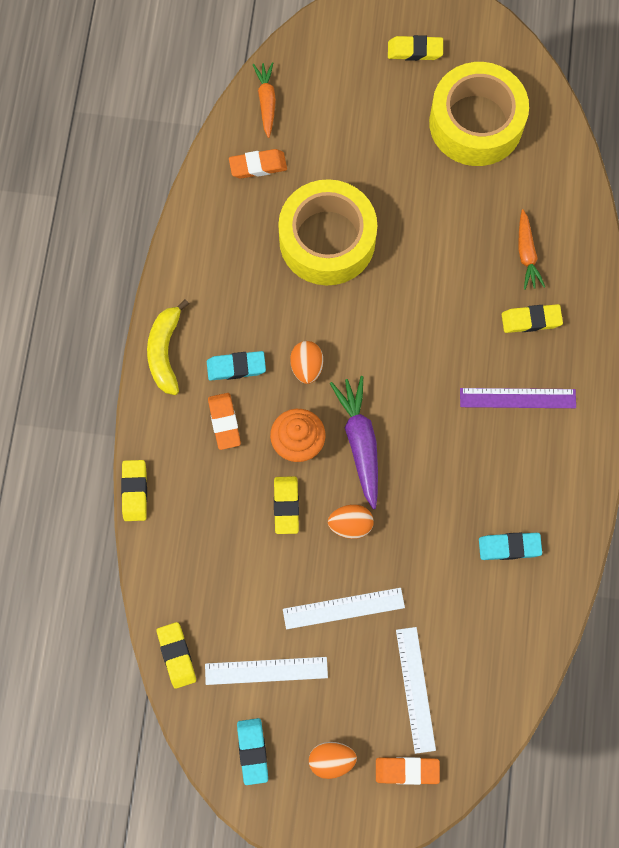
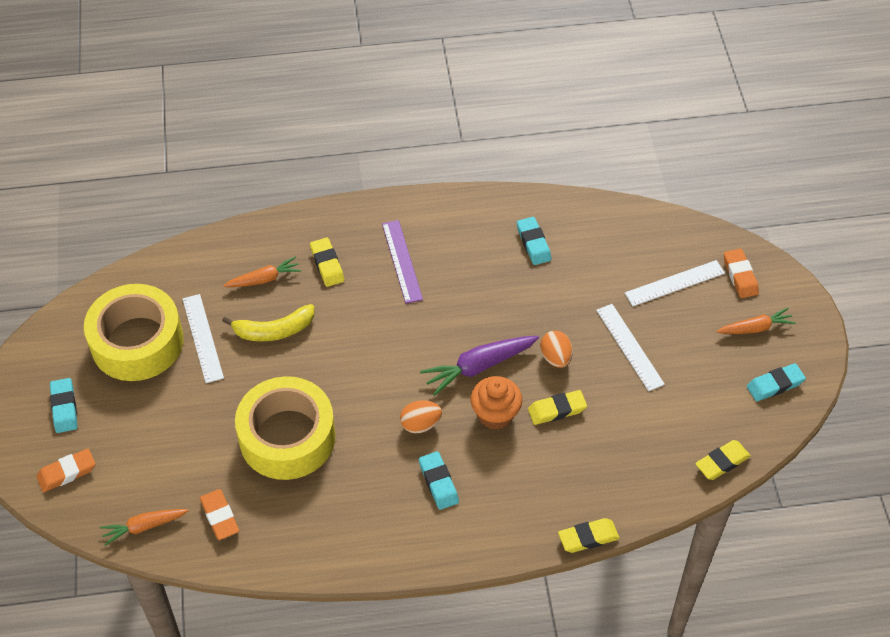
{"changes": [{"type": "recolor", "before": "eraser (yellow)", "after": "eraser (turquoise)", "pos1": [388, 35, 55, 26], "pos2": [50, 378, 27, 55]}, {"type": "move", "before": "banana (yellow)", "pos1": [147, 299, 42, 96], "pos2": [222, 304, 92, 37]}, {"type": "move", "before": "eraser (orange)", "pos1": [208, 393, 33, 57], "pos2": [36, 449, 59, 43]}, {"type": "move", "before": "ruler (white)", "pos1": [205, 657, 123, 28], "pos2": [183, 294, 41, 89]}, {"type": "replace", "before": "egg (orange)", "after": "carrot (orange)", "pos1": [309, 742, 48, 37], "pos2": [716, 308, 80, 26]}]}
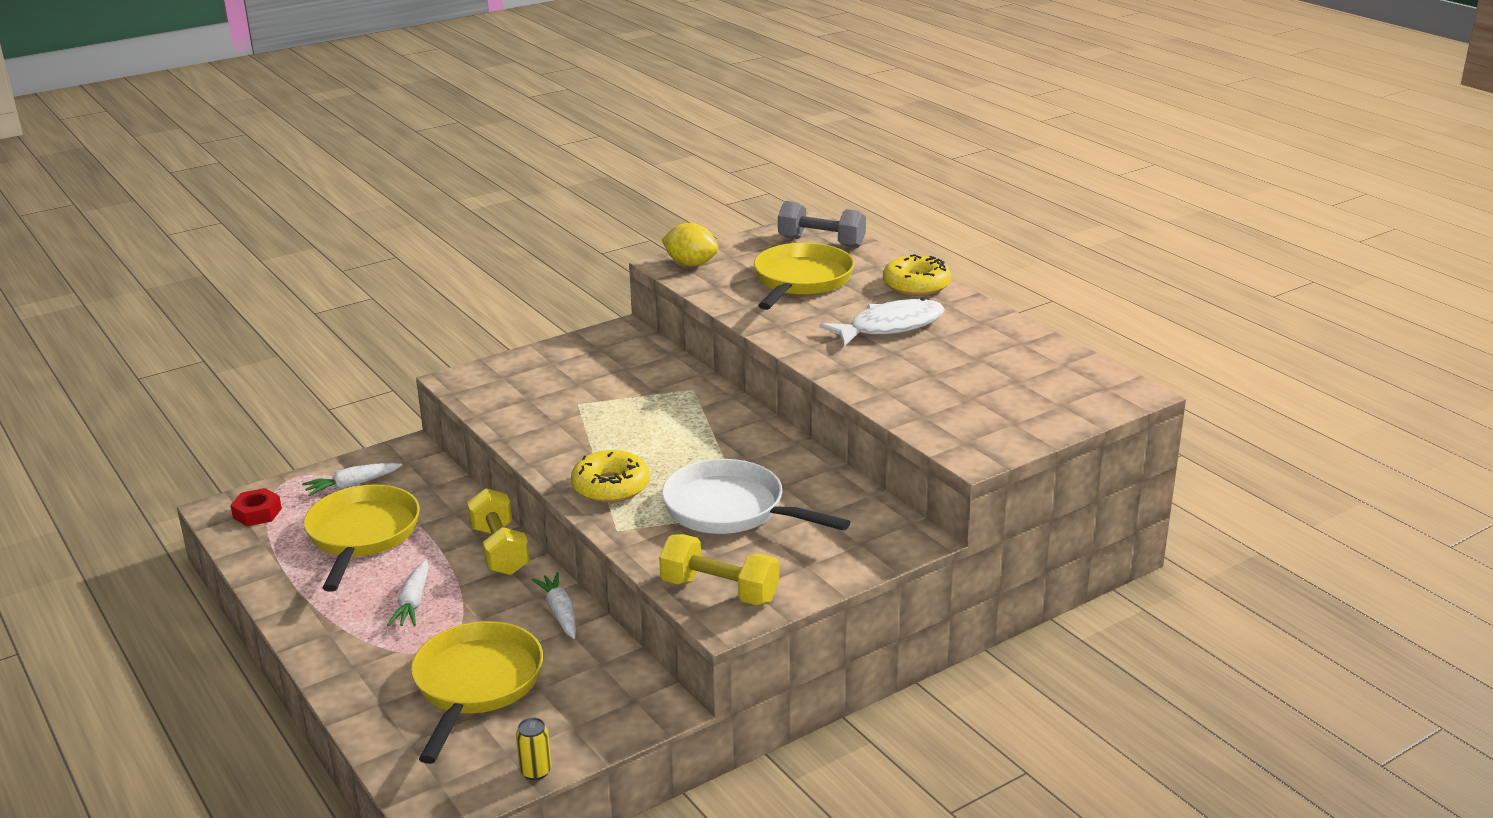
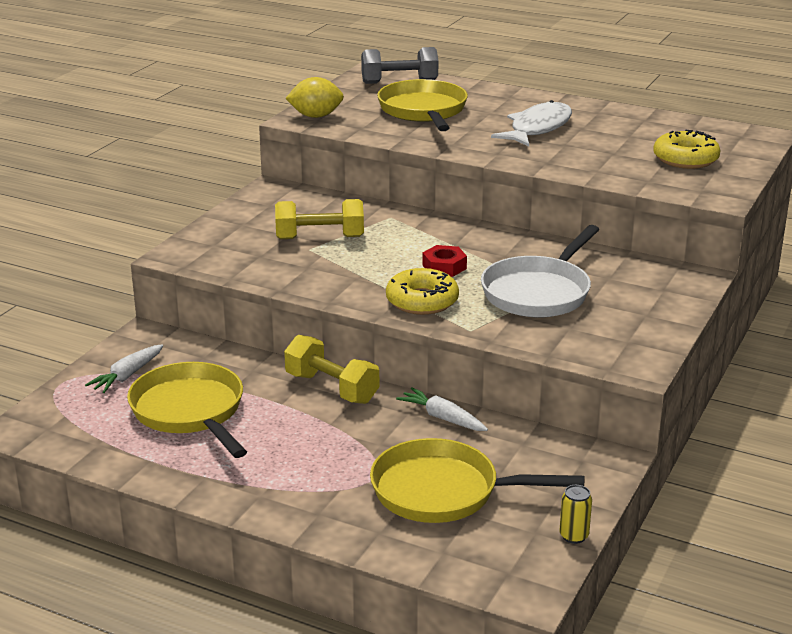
{"changes": [{"type": "move", "before": "donut (yellow)", "pos1": [883, 254, 68, 42], "pos2": [653, 130, 68, 39]}, {"type": "rotate", "before": "pan (white)", "pos1": [662, 459, 188, 75], "pos2": [481, 225, 119, 93], "turn": -60}, {"type": "move", "before": "nut (red)", "pos1": [230, 488, 52, 38], "pos2": [422, 245, 45, 32]}, {"type": "move", "before": "dumbbell (yellow)", "pos1": [659, 534, 120, 71], "pos2": [275, 199, 89, 40]}, {"type": "delete", "before": "carrot (white)", "pos1": [387, 560, 42, 66]}, {"type": "rotate", "before": "pan (yellow)", "pos1": [411, 621, 132, 143], "pos2": [370, 438, 214, 85], "turn": -60}]}
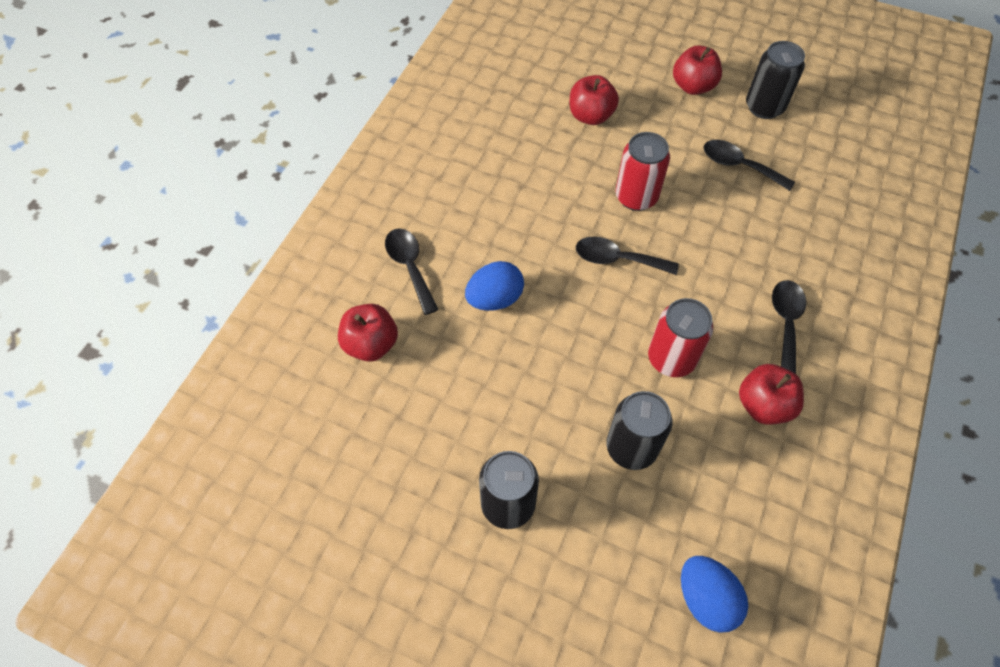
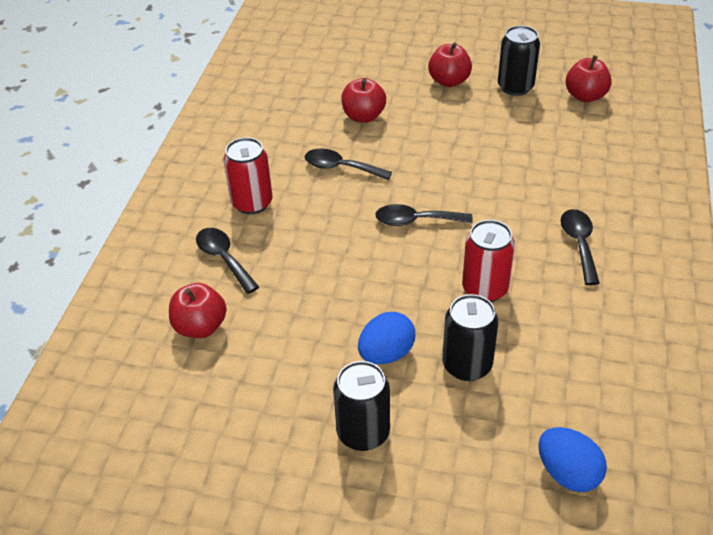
{"changes": [{"type": "move", "before": "can (red)", "pos1": [616, 132, 54, 79], "pos2": [224, 137, 48, 77]}, {"type": "move", "before": "spoon (black)", "pos1": [703, 140, 92, 51], "pos2": [305, 149, 87, 31]}, {"type": "move", "before": "egg (blue)", "pos1": [465, 261, 59, 50], "pos2": [358, 312, 57, 52]}, {"type": "move", "before": "apple (red)", "pos1": [739, 364, 65, 61], "pos2": [566, 55, 46, 47]}]}
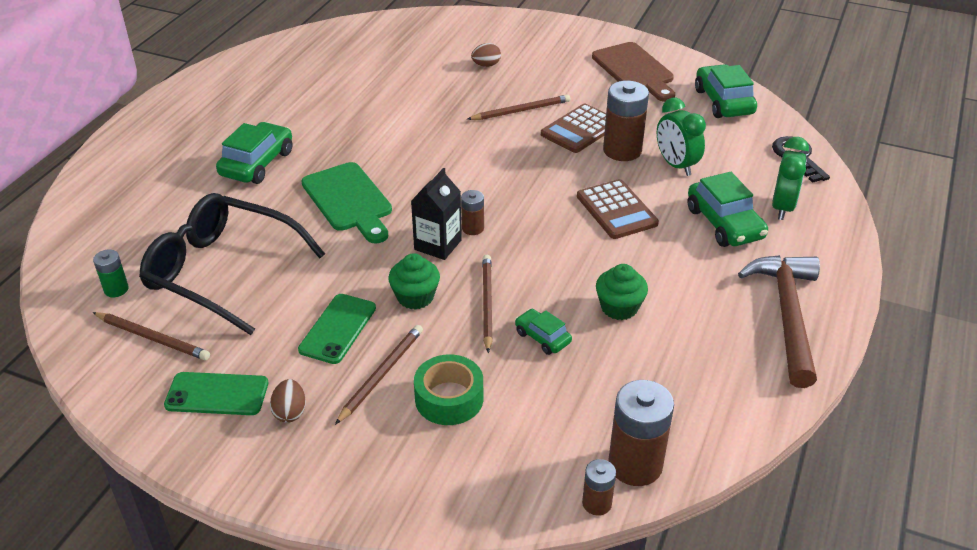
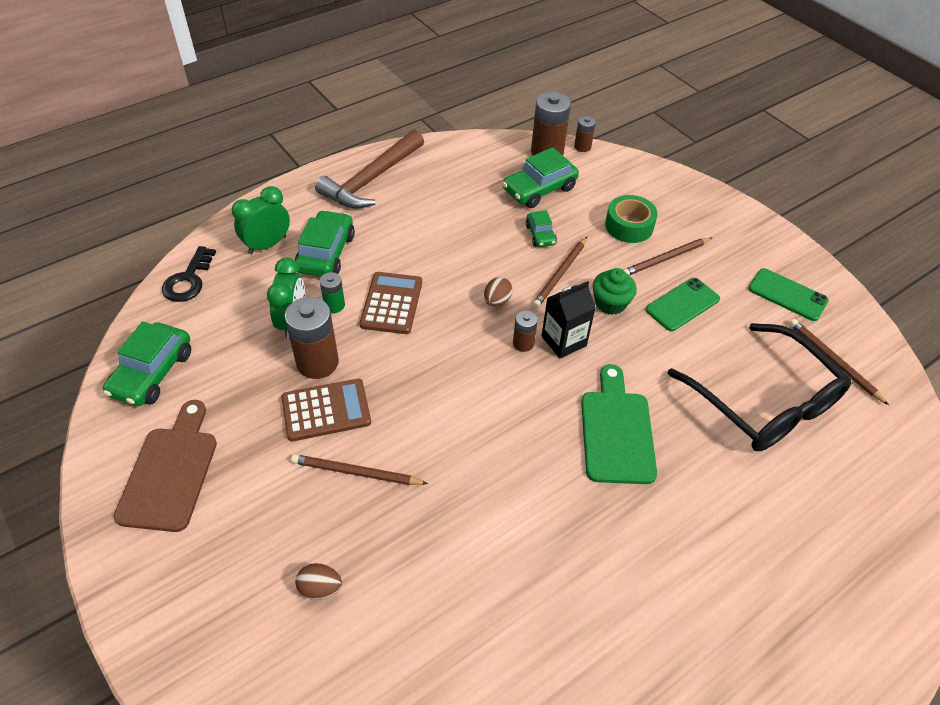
{"changes": [{"type": "move", "before": "car (green)", "pos1": [216, 122, 76, 62], "pos2": [502, 147, 77, 61]}, {"type": "move", "before": "battery (green)", "pos1": [93, 250, 36, 47], "pos2": [320, 272, 25, 41]}, {"type": "delete", "before": "cupcake (green)", "pos1": [596, 264, 52, 56]}, {"type": "move", "before": "egg (brown)", "pos1": [270, 379, 36, 44], "pos2": [484, 277, 29, 30]}]}
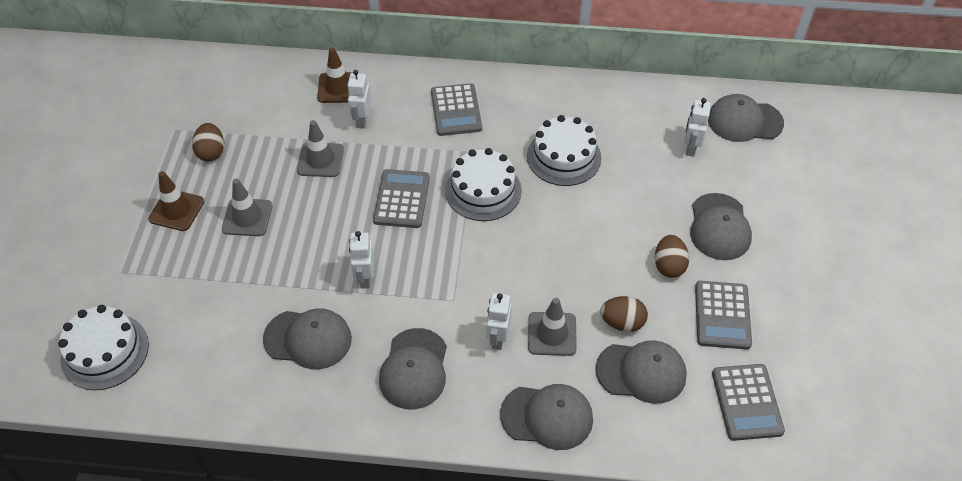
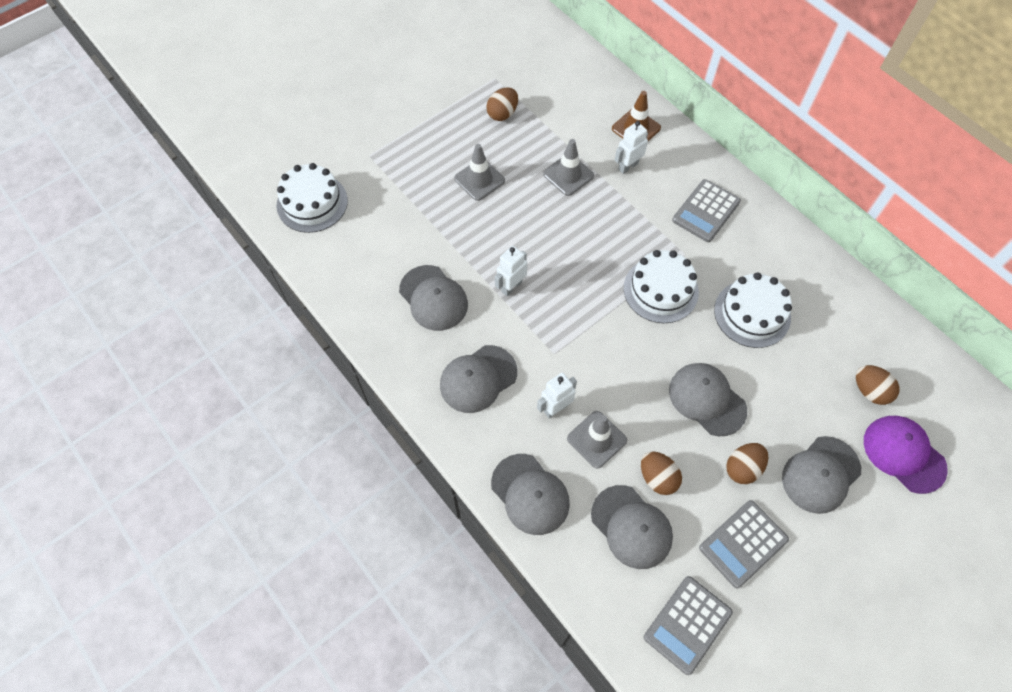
{"changes": [{"type": "move", "before": "cap (grey)", "pos1": [708, 94, 76, 48], "pos2": [669, 363, 78, 73]}, {"type": "replace", "before": "robot (white)", "after": "egg (brown)", "pos1": [684, 98, 27, 59], "pos2": [856, 365, 43, 40]}, {"type": "delete", "before": "calculator (grey)", "pos1": [373, 169, 57, 59]}, {"type": "delete", "before": "traffic cone (brown)", "pos1": [148, 171, 56, 60]}, {"type": "insert", "after": "cap (purple)", "pos2": [864, 416, 84, 78]}]}
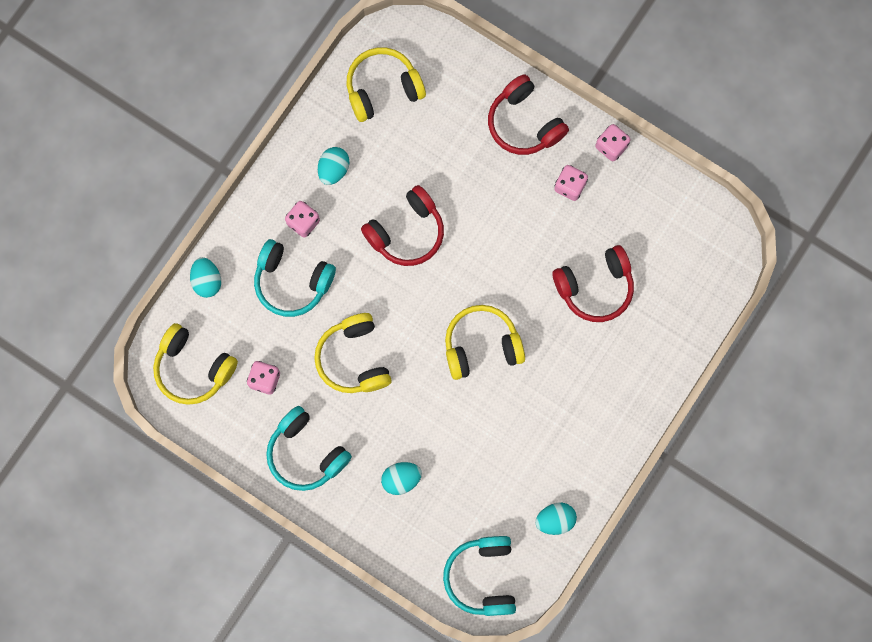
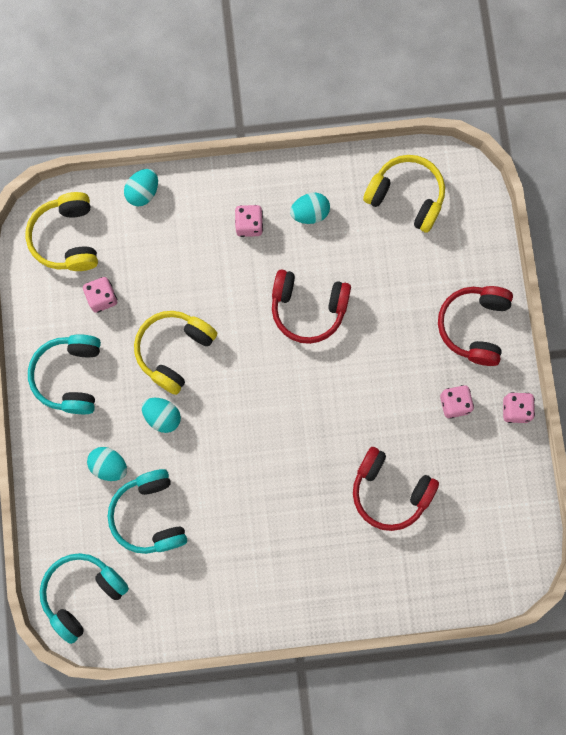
{"changes": [{"type": "move", "before": "headphones (turquoise)", "pos1": [254, 239, 82, 78], "pos2": [108, 469, 79, 85]}, {"type": "delete", "before": "headphones (yellow)", "pos1": [445, 305, 80, 75]}, {"type": "move", "before": "egg (turquoise)", "pos1": [535, 503, 42, 32], "pos2": [142, 398, 39, 35]}]}
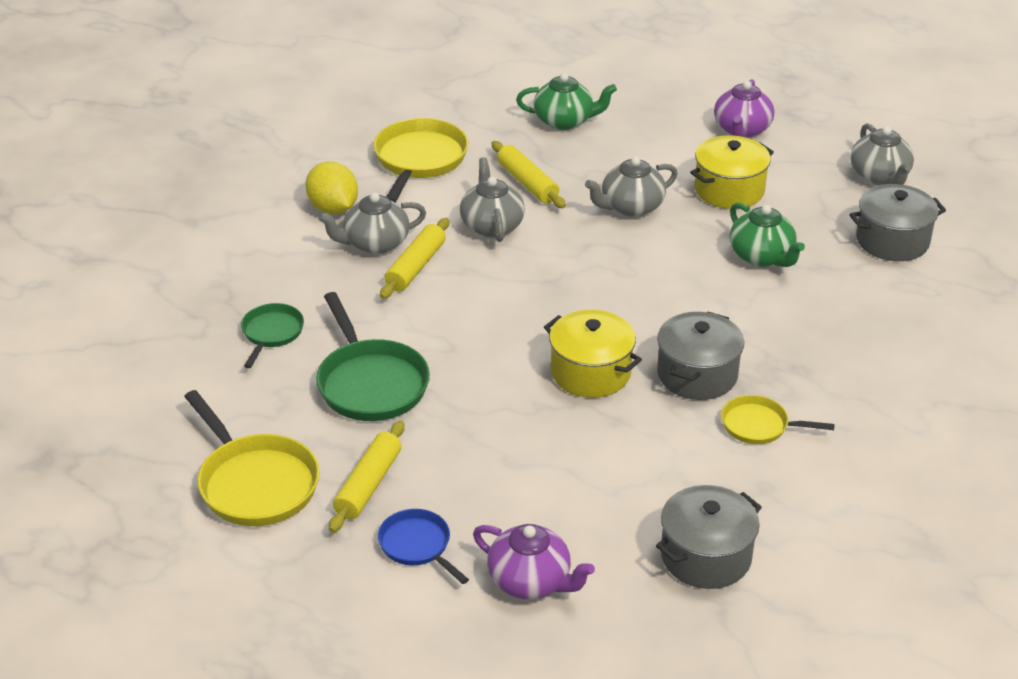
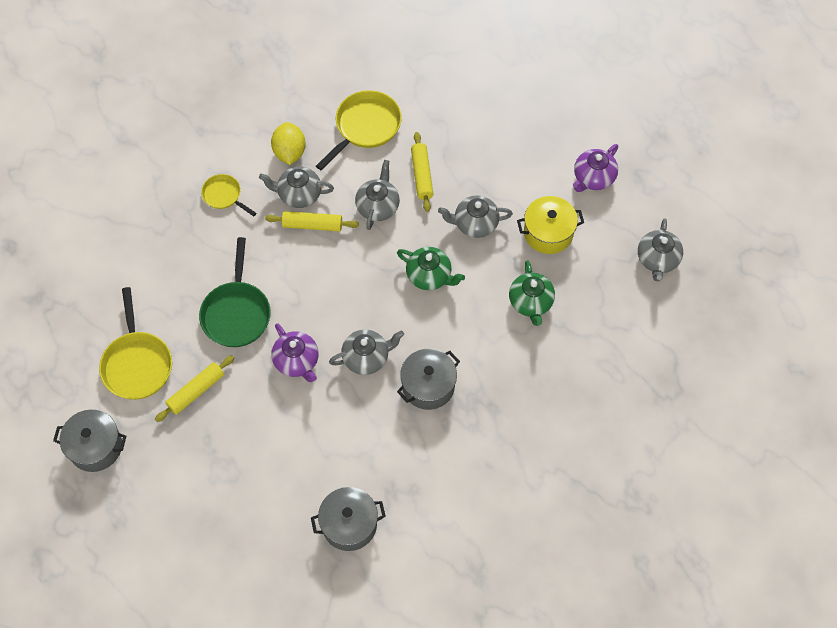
{"changes": [{"type": "move", "before": "teapot (green)", "pos1": [516, 73, 101, 57], "pos2": [397, 247, 68, 43]}, {"type": "move", "before": "pot (grey)", "pos1": [849, 184, 97, 77], "pos2": [53, 410, 73, 62]}, {"type": "rotate", "before": "rolling pin (yellow)", "pos1": [380, 218, 69, 81], "pos2": [265, 211, 94, 21], "turn": 45}, {"type": "delete", "before": "pan (green)", "pos1": [241, 303, 63, 65]}, {"type": "replace", "before": "pot (yellow)", "after": "teapot (grey)", "pos1": [544, 310, 98, 88], "pos2": [329, 330, 75, 45]}, {"type": "move", "before": "pan (yellow)", "pos1": [721, 395, 114, 49], "pos2": [201, 174, 55, 42]}, {"type": "delete", "before": "pan (blue)", "pos1": [378, 509, 91, 75]}, {"type": "move", "before": "teapot (purple)", "pos1": [473, 524, 122, 75], "pos2": [271, 323, 48, 59]}]}
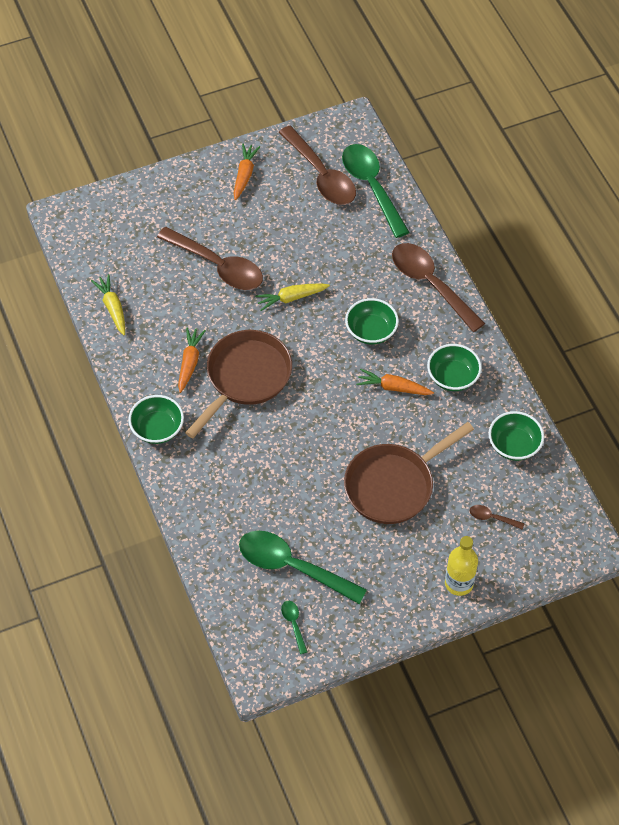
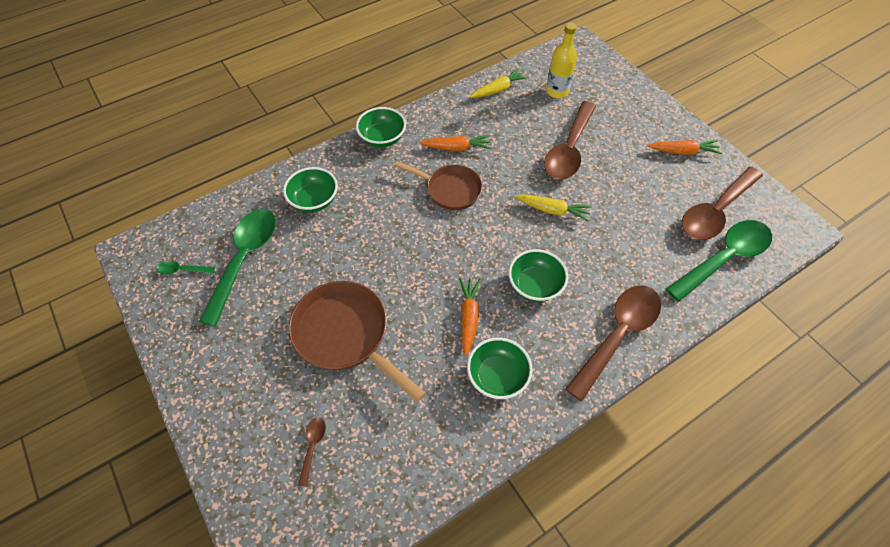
{"changes": [{"type": "rotate", "before": "carrot (yellow)", "pos1": [255, 283, 75, 28], "pos2": [515, 194, 77, 28], "turn": 135}, {"type": "resize", "before": "pan (brown)", "pos1": [185, 330, 107, 108], "pos2": [394, 161, 88, 49], "scale": 0.66}, {"type": "move", "before": "bowl (green)", "pos1": [489, 411, 55, 50], "pos2": [283, 167, 55, 45]}, {"type": "move", "before": "bottle (yellow)", "pos1": [445, 536, 33, 60], "pos2": [546, 23, 31, 75]}, {"type": "rotate", "before": "spoon (green)", "pos1": [281, 601, 26, 53], "pos2": [157, 261, 58, 14], "turn": -150}]}
